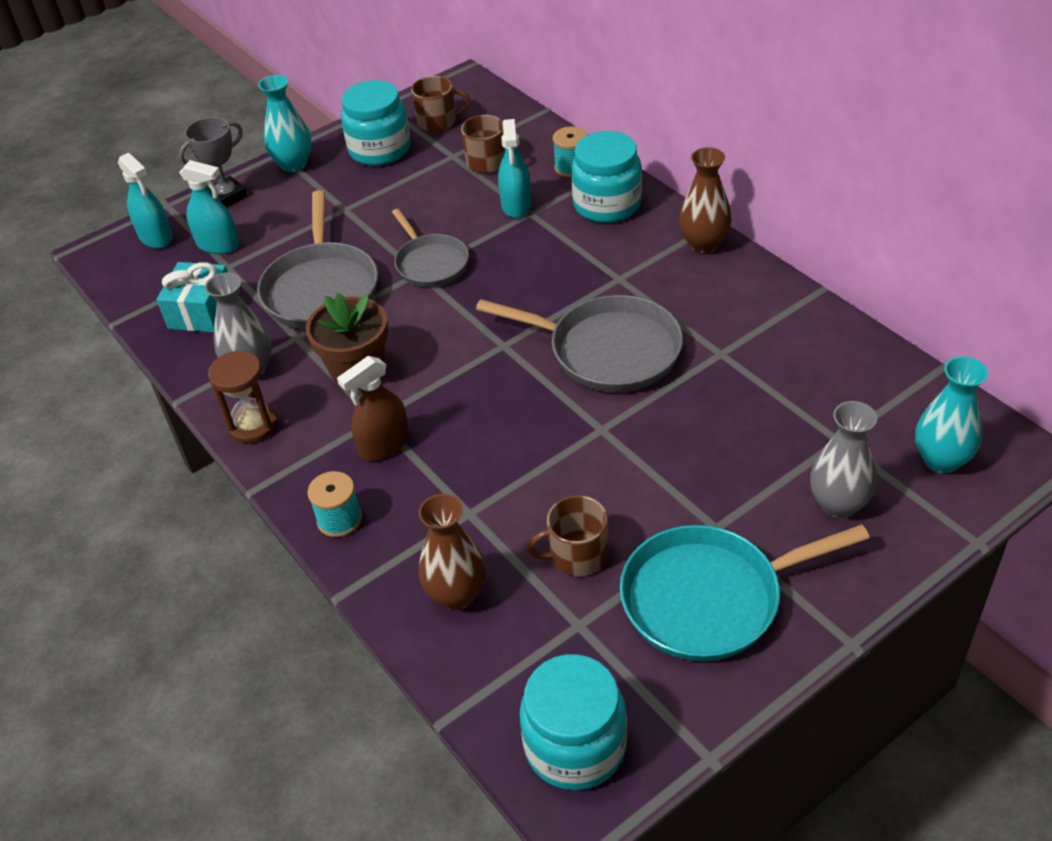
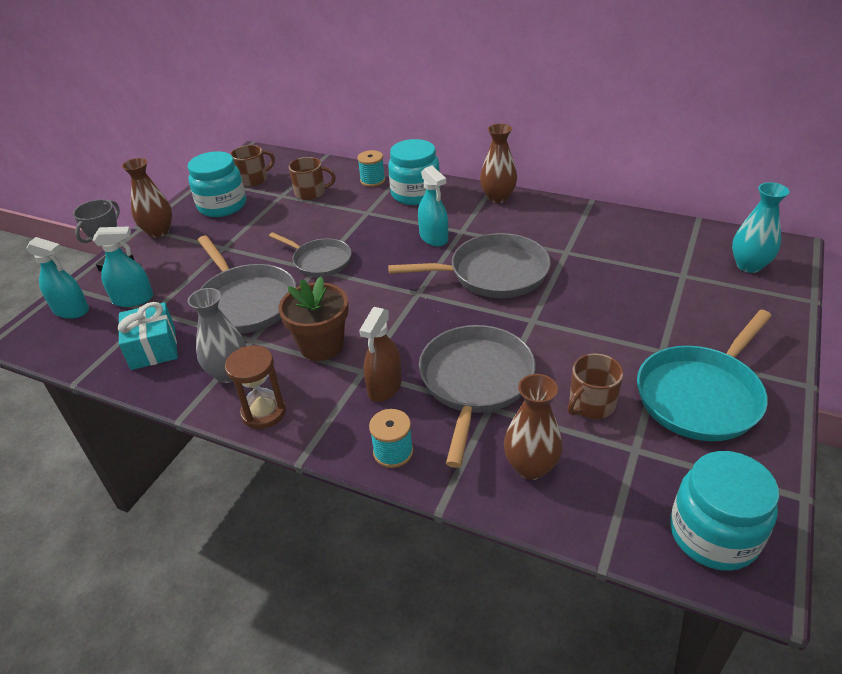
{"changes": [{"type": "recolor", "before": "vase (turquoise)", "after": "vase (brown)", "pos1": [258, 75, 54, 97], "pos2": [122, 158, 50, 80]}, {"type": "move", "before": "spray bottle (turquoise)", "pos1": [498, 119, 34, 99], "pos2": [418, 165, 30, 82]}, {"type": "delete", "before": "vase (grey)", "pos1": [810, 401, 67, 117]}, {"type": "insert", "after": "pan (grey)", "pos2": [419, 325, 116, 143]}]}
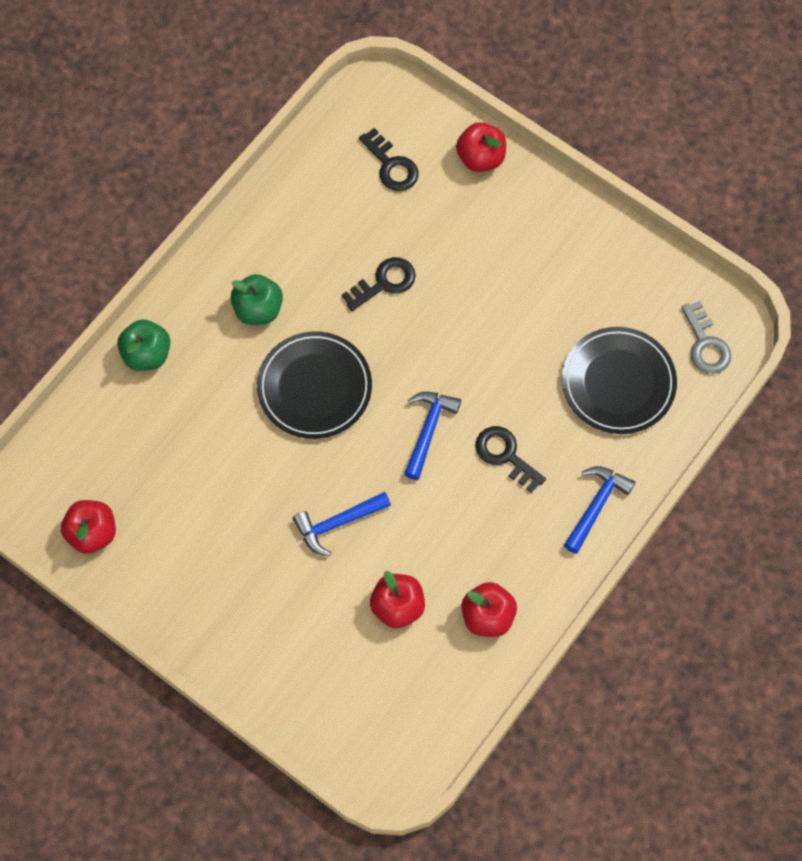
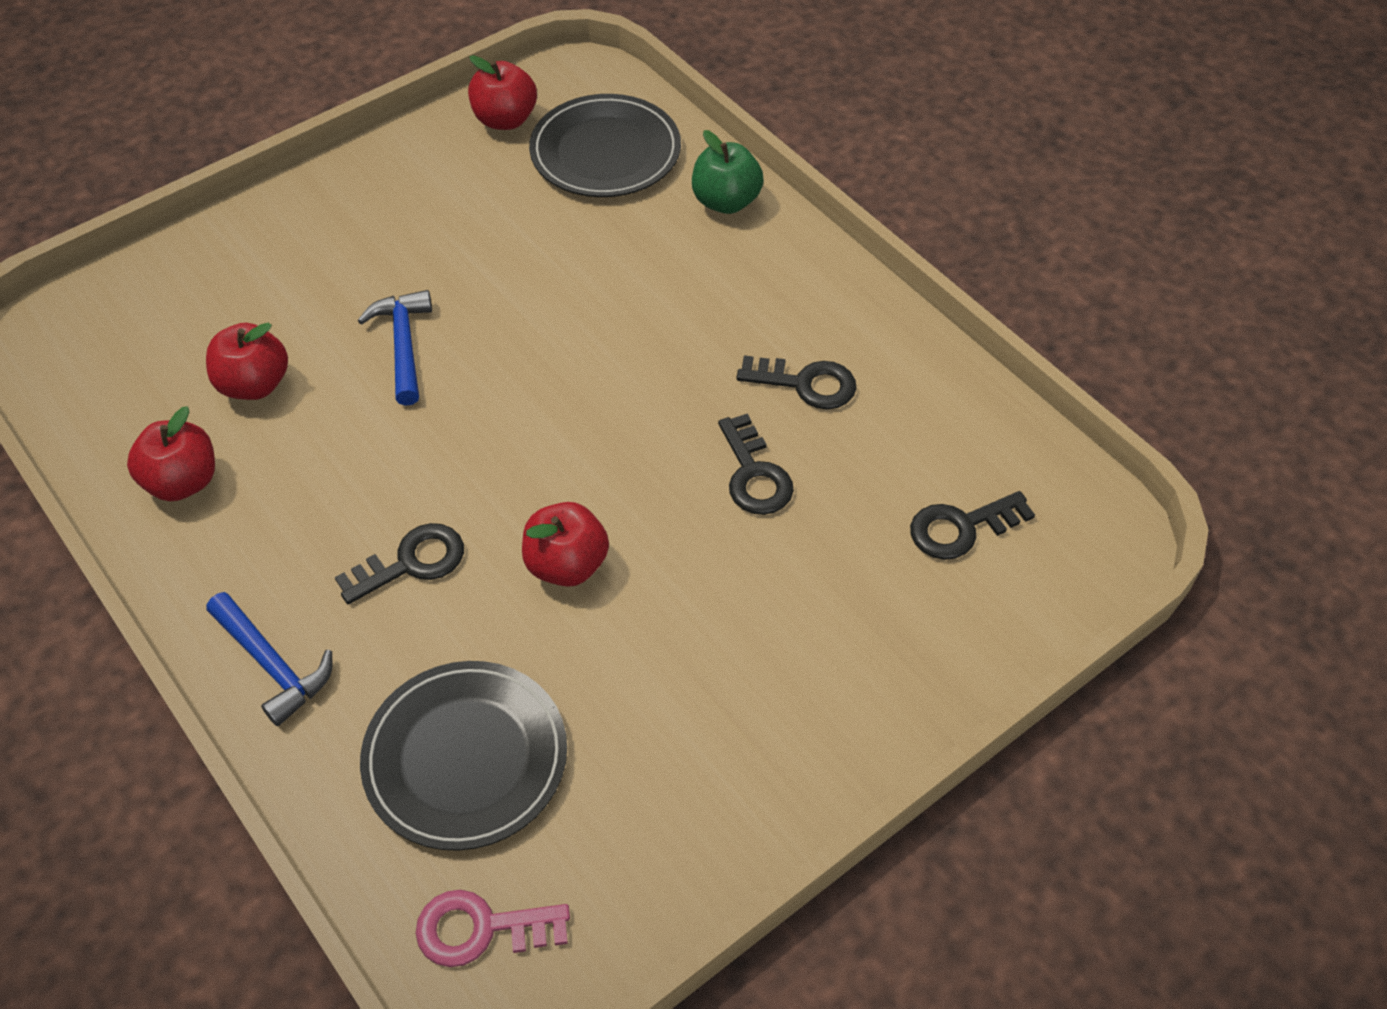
{"changes": [{"type": "move", "before": "apple (red)", "pos1": [456, 122, 50, 50], "pos2": [522, 502, 87, 85]}, {"type": "delete", "before": "apple (green)", "pos1": [230, 274, 53, 51]}, {"type": "recolor", "before": "key (grey)", "after": "key (pink)", "pos1": [681, 301, 50, 73], "pos2": [416, 890, 154, 77]}, {"type": "move", "before": "plate (black)", "pos1": [257, 331, 115, 108], "pos2": [529, 94, 152, 103]}, {"type": "delete", "before": "hammer (blue)", "pos1": [404, 392, 57, 88]}, {"type": "insert", "after": "key (black)", "pos2": [736, 355, 121, 55]}]}
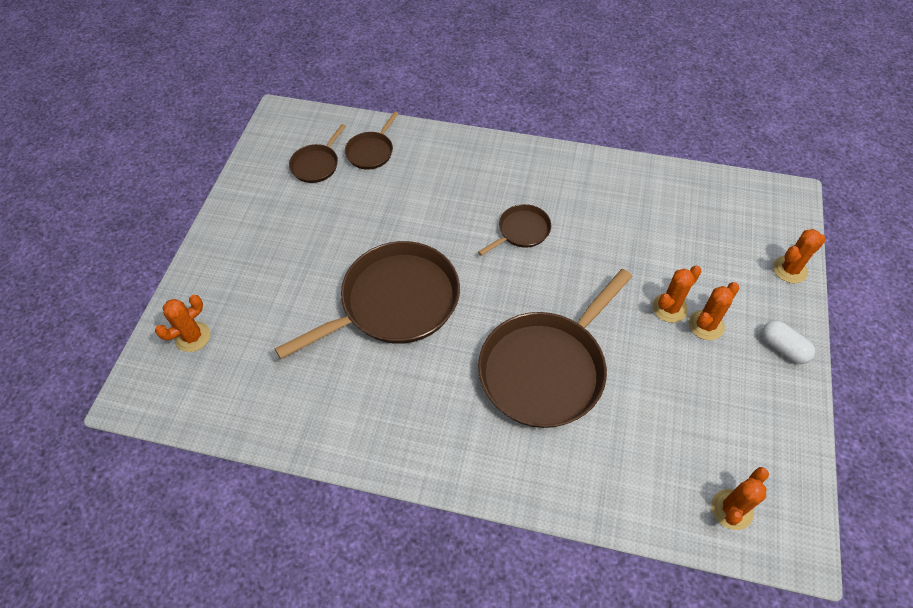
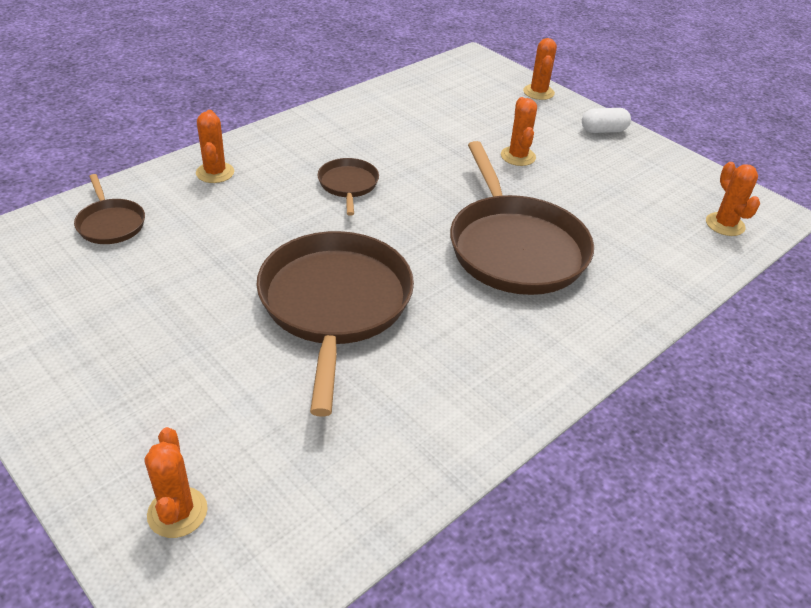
{"changes": [{"type": "delete", "before": "pan (brown)", "pos1": [289, 124, 57, 59]}, {"type": "move", "before": "cactus (orange)", "pos1": [689, 282, 50, 58], "pos2": [196, 110, 38, 73]}]}
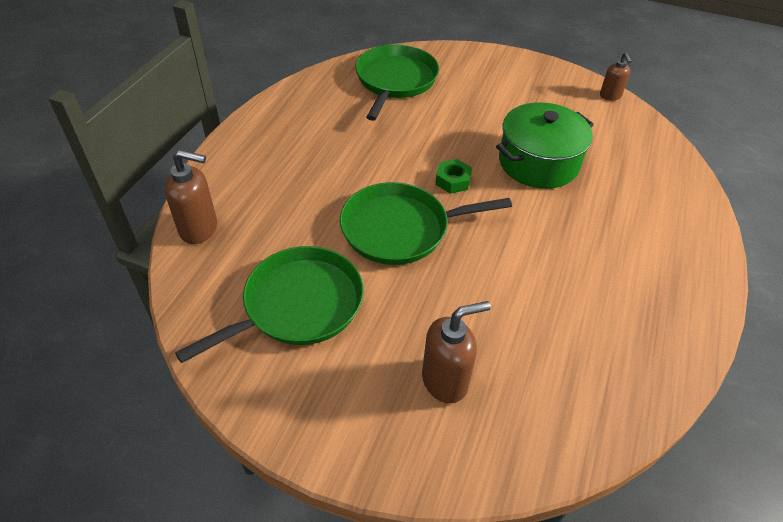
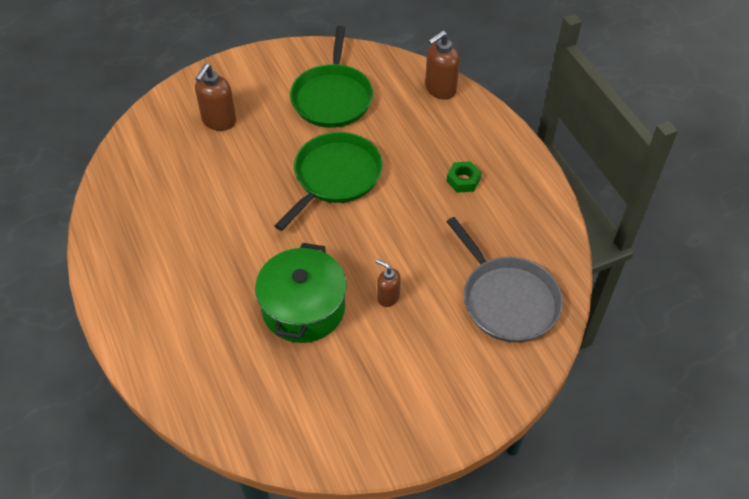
{"changes": [{"type": "recolor", "before": "pan (green)", "after": "pan (grey)", "pos1": [355, 44, 84, 77], "pos2": [446, 217, 117, 126]}, {"type": "move", "before": "soap dispenser (brown)", "pos1": [600, 52, 32, 49], "pos2": [376, 259, 25, 48]}, {"type": "move", "before": "nut (green)", "pos1": [435, 159, 37, 35], "pos2": [447, 161, 34, 32]}]}
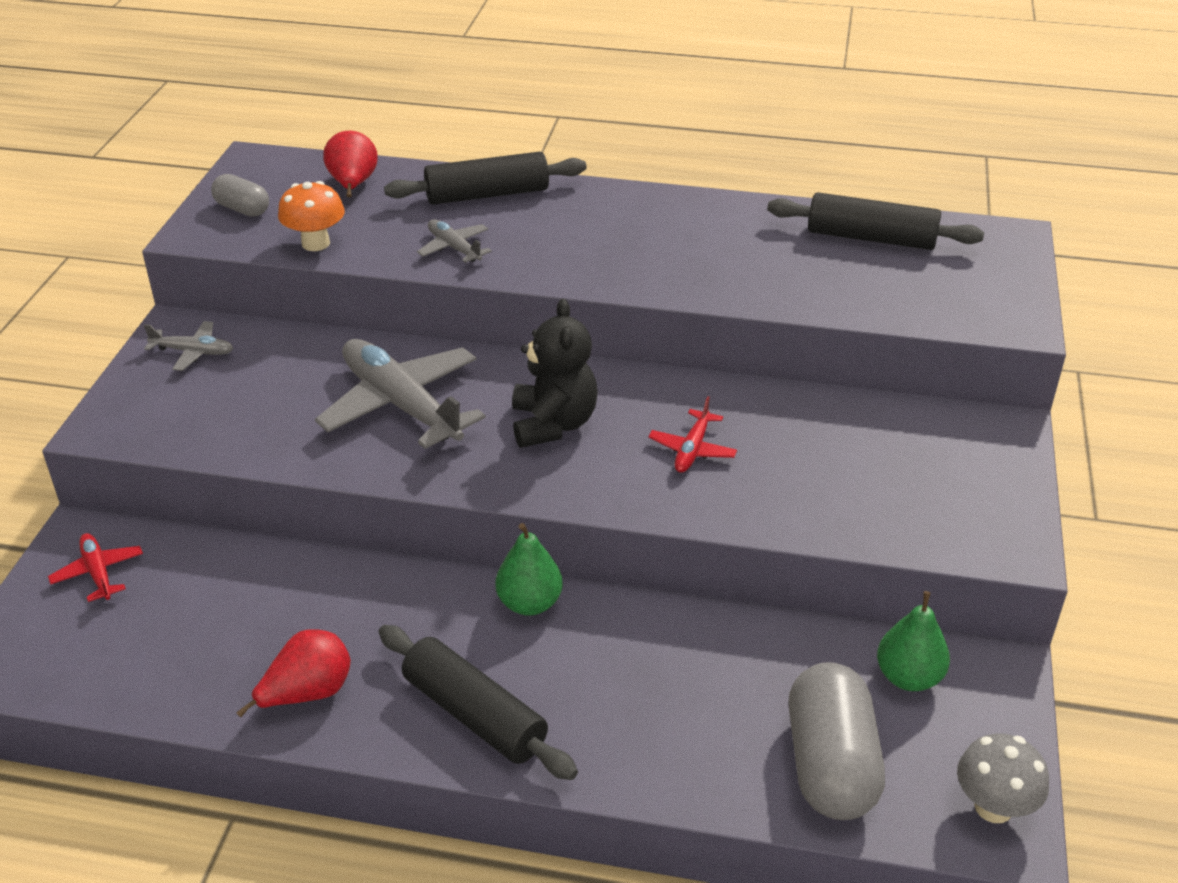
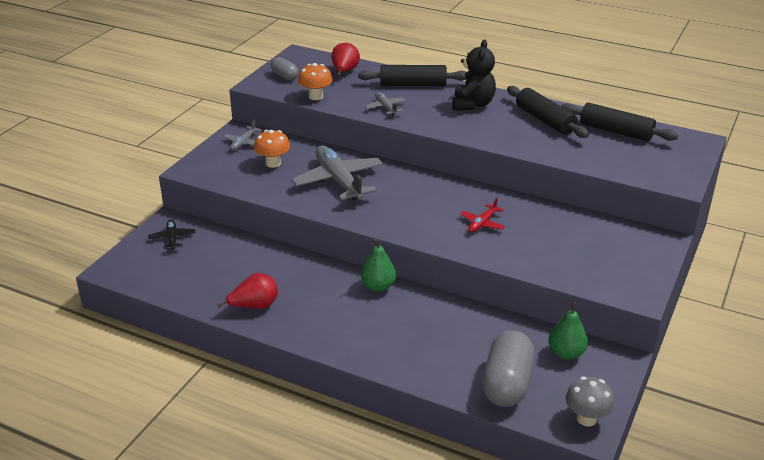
{"changes": [{"type": "move", "before": "teddy bear (black)", "pos1": [512, 299, 86, 149], "pos2": [452, 40, 44, 70]}, {"type": "rotate", "before": "plane (grey)", "pos1": [144, 321, 89, 50], "pos2": [224, 119, 38, 31], "turn": 90}, {"type": "recolor", "before": "plane (red)", "after": "plane (black)", "pos1": [48, 533, 95, 69], "pos2": [148, 219, 47, 31]}, {"type": "move", "before": "rolling pin (black)", "pos1": [379, 625, 199, 155], "pos2": [507, 86, 82, 52]}, {"type": "insert", "after": "mushroom (orange)", "pos2": [254, 130, 36, 38]}]}
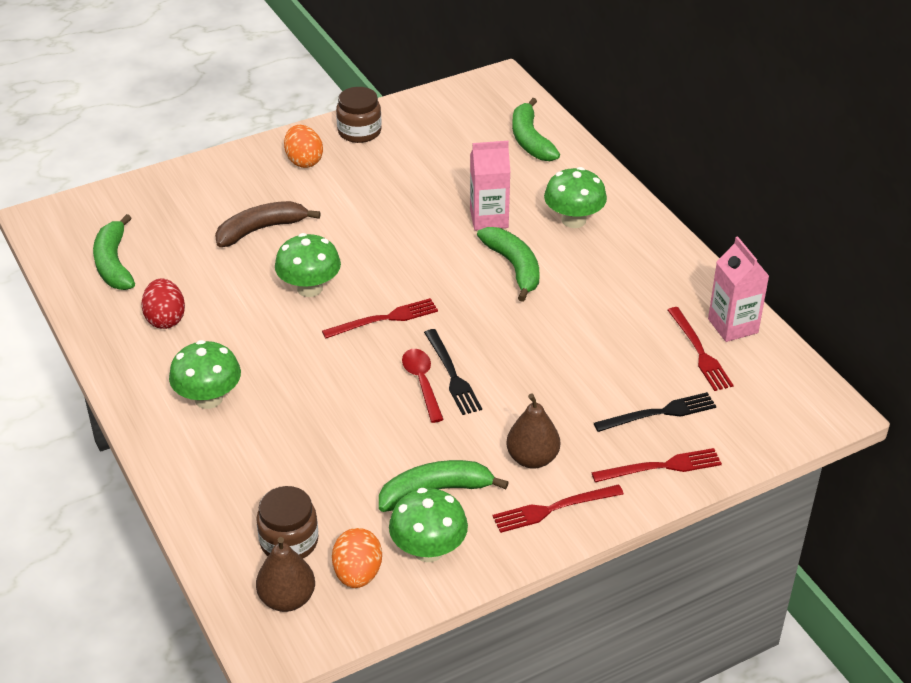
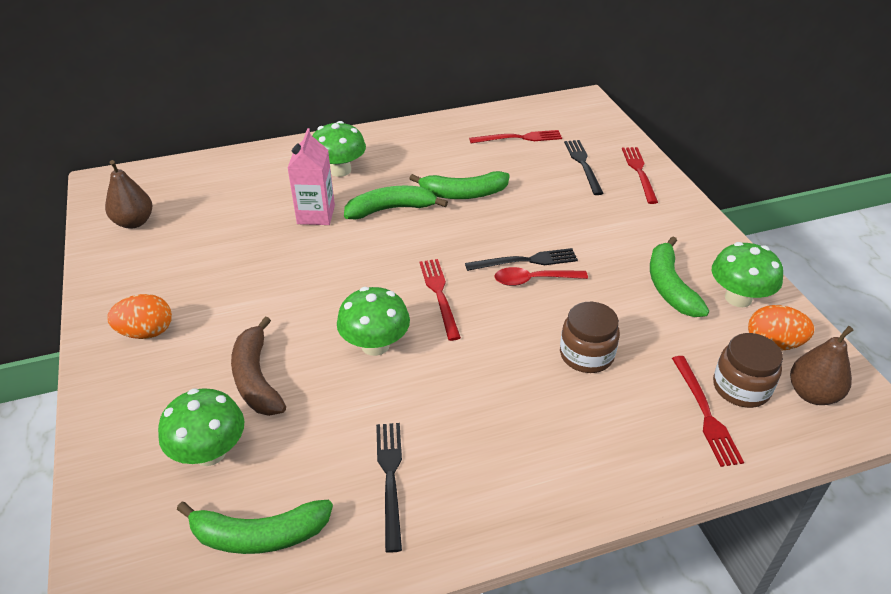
{"changes": [{"type": "move", "before": "jar (brown)", "pos1": [336, 87, 45, 56], "pos2": [560, 302, 60, 71]}, {"type": "move", "before": "banana (green)", "pos1": [512, 98, 48, 63], "pos2": [409, 171, 101, 28]}, {"type": "delete", "before": "carton (pink)", "pos1": [708, 236, 61, 106]}, {"type": "replace", "before": "egg (red)", "after": "fork (black)", "pos1": [141, 278, 44, 51], "pos2": [376, 423, 26, 130]}, {"type": "move", "before": "mushroom (green)", "pos1": [169, 340, 72, 69], "pos2": [158, 388, 86, 78]}, {"type": "move", "before": "pear (brown)", "pos1": [506, 394, 54, 75], "pos2": [105, 160, 47, 69]}, {"type": "move", "before": "fork (red)", "pos1": [492, 484, 132, 49], "pos2": [672, 356, 72, 111]}]}
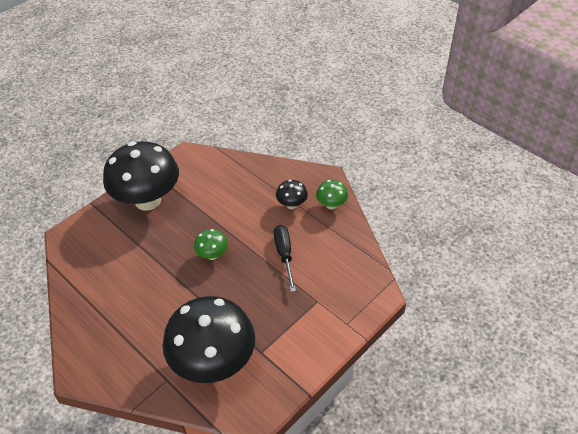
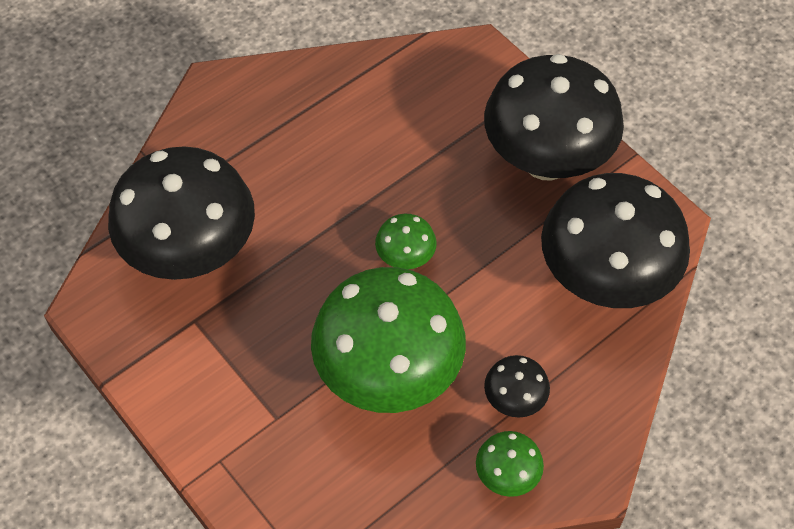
{"changes": [{"type": "replace", "before": "screwdriver (black)", "after": "mushroom (green)", "pos1": [274, 225, 22, 67], "pos2": [311, 267, 155, 146]}, {"type": "insert", "after": "mushroom (black)", "pos2": [541, 173, 149, 135]}]}
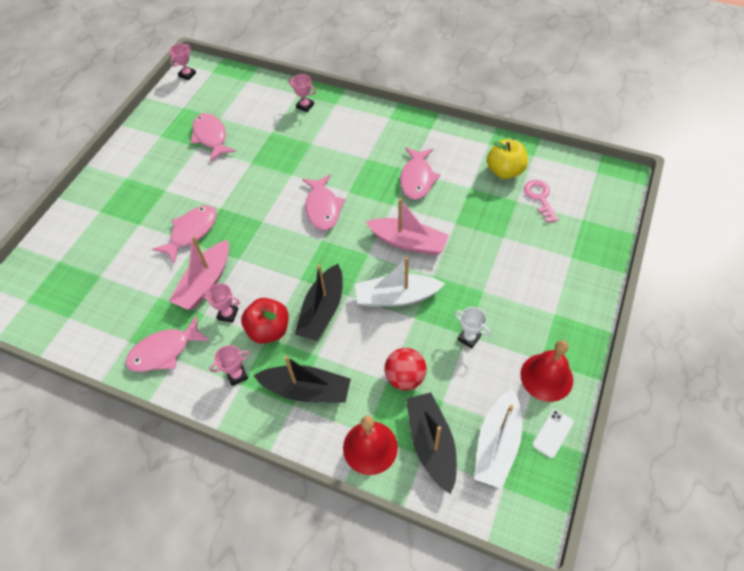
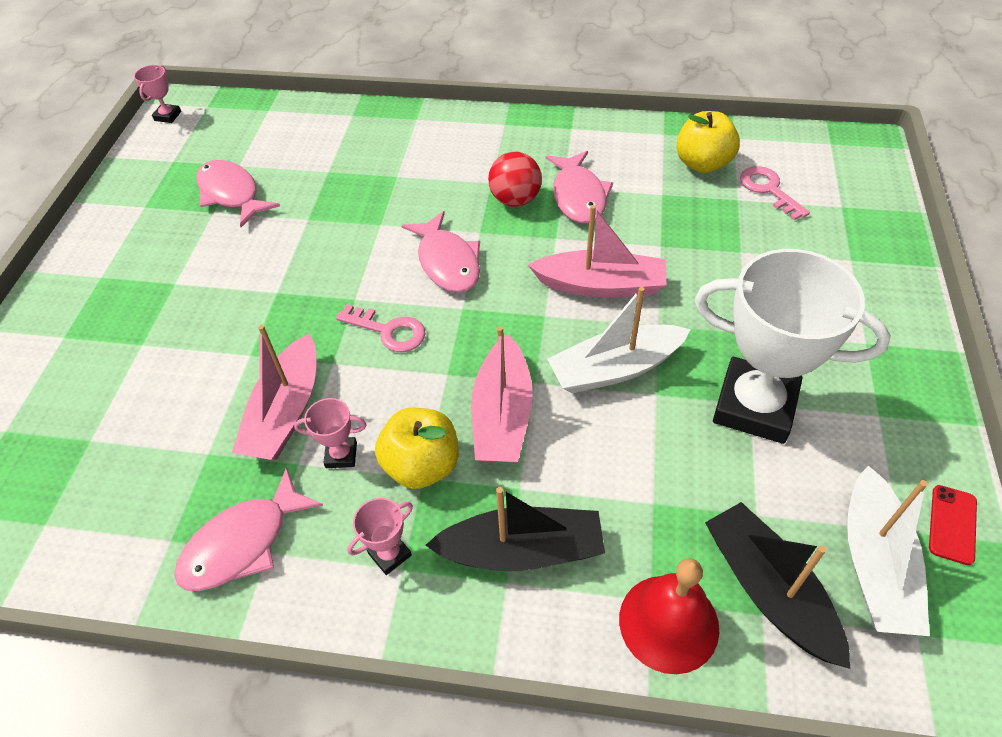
{"changes": [{"type": "delete", "before": "trophy (pink)", "pos1": [289, 74, 27, 38]}, {"type": "delete", "before": "fish (pink)", "pos1": [152, 205, 65, 59]}, {"type": "recolor", "before": "boat (black)", "after": "boat (pink)", "pos1": [295, 264, 48, 77], "pos2": [471, 326, 62, 136]}, {"type": "recolor", "before": "apple (red)", "after": "apple (yellow)", "pos1": [241, 298, 48, 46], "pos2": [375, 408, 84, 81]}, {"type": "resize", "before": "trophy (white)", "pos1": [454, 307, 37, 41], "pos2": [695, 249, 196, 195], "scale": 2.47}, {"type": "delete", "before": "bell (red)", "pos1": [520, 340, 53, 62]}, {"type": "move", "before": "ball (red)", "pos1": [384, 348, 43, 42], "pos2": [488, 152, 54, 55]}, {"type": "recolor", "before": "phone (white)", "after": "phone (red)", "pos1": [532, 409, 42, 49], "pos2": [929, 485, 48, 80]}, {"type": "insert", "after": "key (pink)", "pos2": [336, 304, 89, 48]}]}
